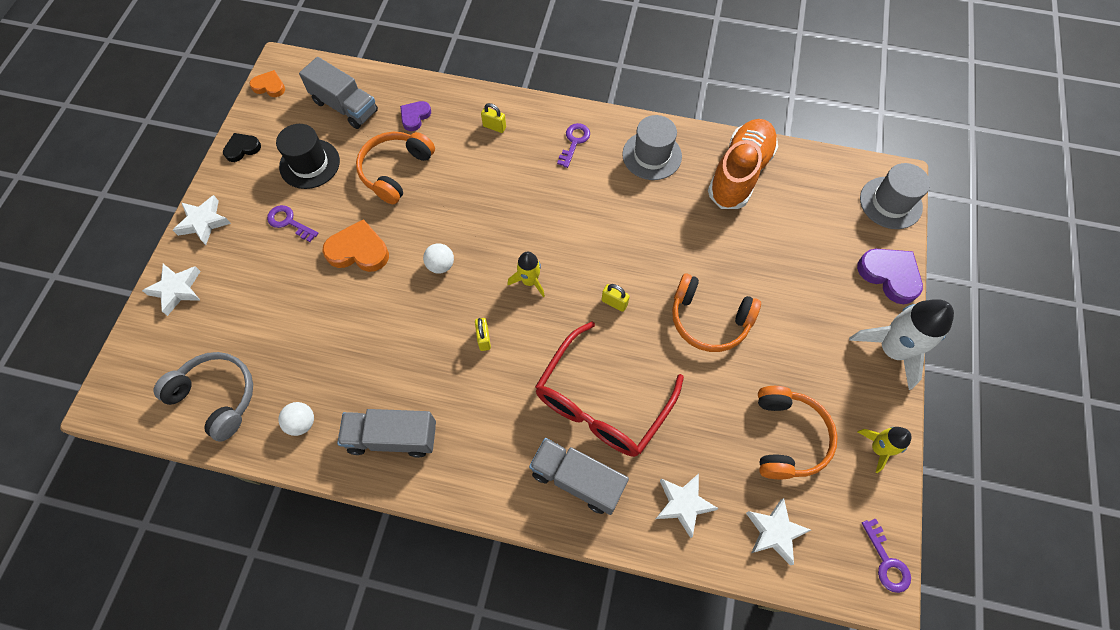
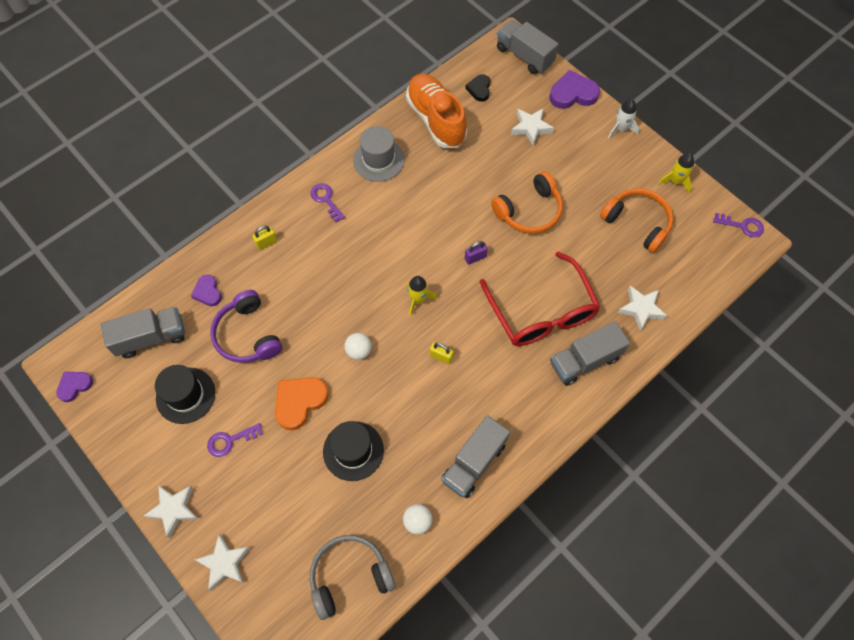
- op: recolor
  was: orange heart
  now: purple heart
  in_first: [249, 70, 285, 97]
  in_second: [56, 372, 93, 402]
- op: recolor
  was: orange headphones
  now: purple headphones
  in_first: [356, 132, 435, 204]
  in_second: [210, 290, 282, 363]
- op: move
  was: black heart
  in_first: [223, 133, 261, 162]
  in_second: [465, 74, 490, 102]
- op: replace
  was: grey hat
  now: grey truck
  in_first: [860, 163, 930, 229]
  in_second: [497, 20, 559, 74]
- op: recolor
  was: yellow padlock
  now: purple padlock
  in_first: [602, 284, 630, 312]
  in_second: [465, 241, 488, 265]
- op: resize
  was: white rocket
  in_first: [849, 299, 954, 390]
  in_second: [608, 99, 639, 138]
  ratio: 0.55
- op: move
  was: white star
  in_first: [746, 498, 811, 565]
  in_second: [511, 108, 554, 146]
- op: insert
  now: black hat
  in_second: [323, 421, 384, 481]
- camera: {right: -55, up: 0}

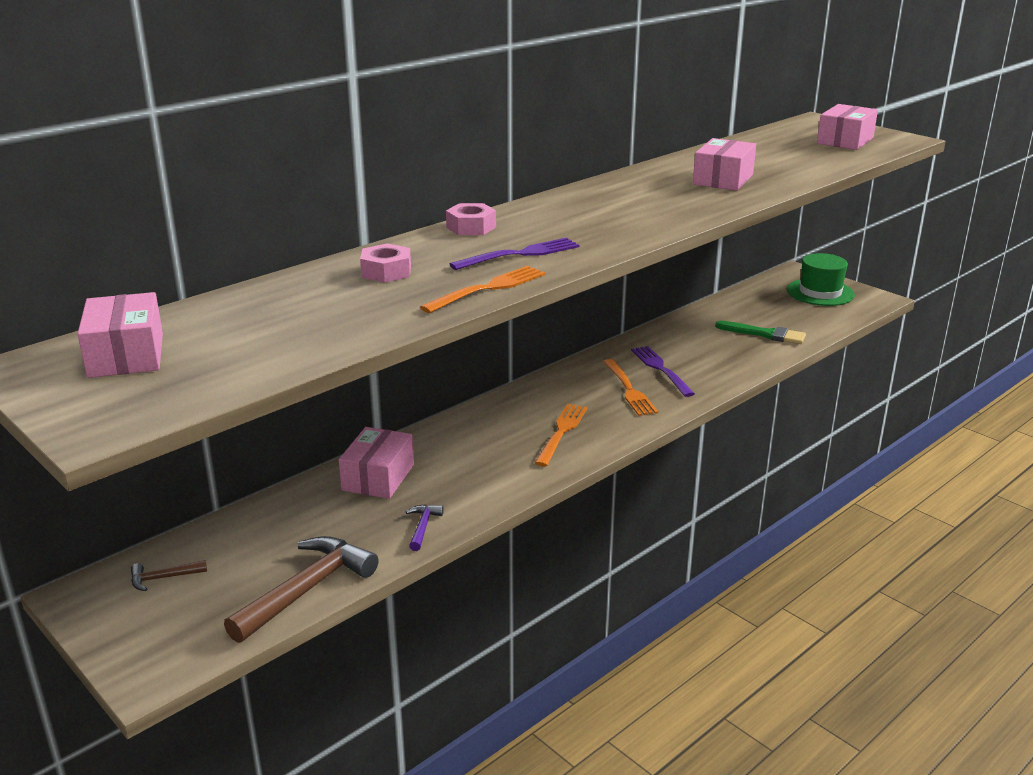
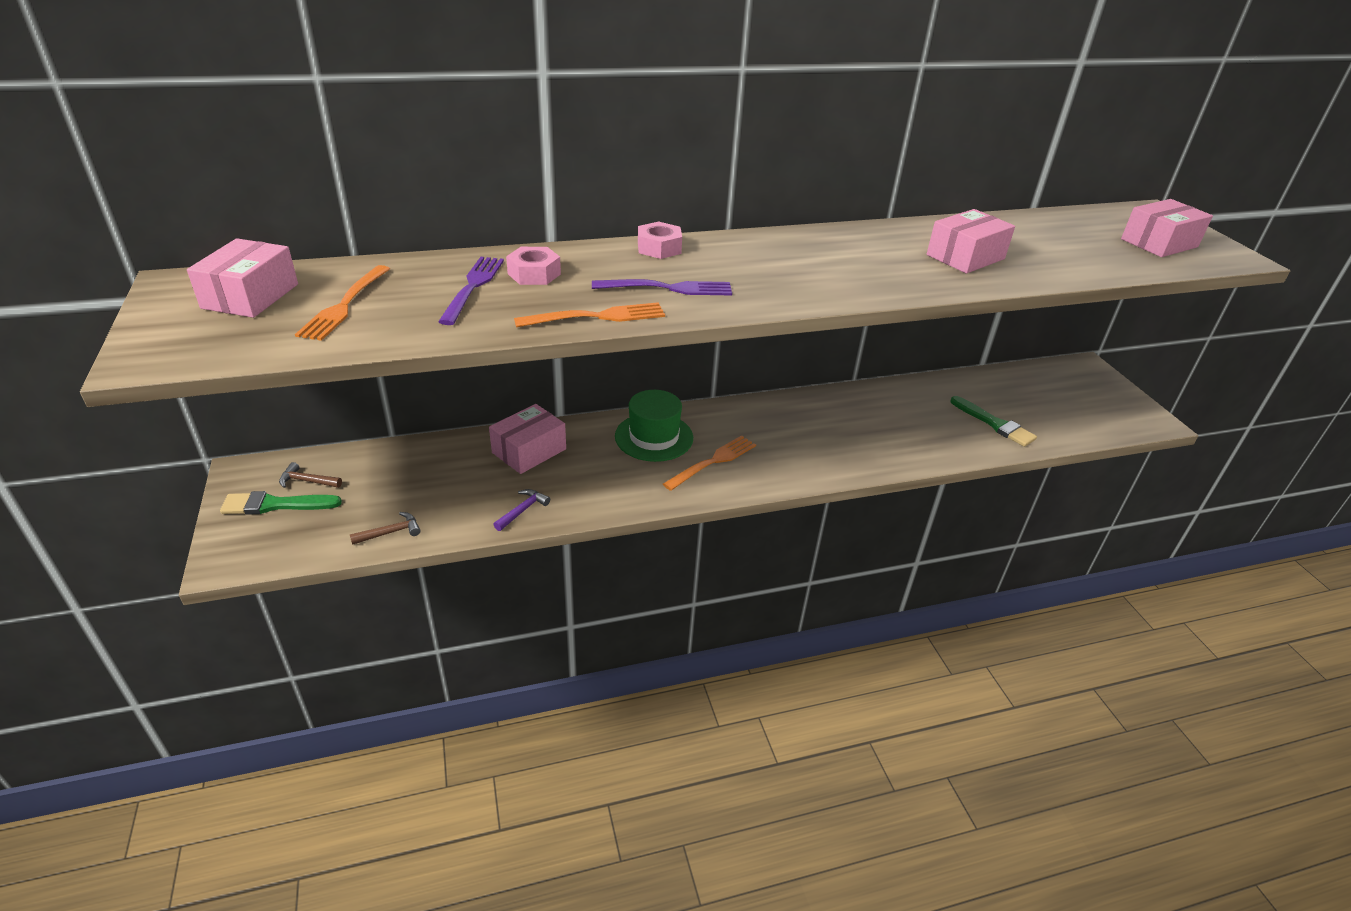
- op: move
  was: green hat
  in_first: [787, 253, 855, 306]
  in_second: [615, 390, 693, 462]
- op: move
  was: purple fork
  in_first: [631, 346, 695, 397]
  in_second: [438, 257, 504, 325]
- op: move
  was: orange fork
  in_first: [603, 359, 658, 416]
  in_second: [295, 265, 390, 341]
- op: resize
  was: brown hammer
  in_first: [224, 536, 378, 643]
  in_second: [349, 512, 421, 545]
  ratio: 0.46
- op: insert
  now: green brush
  in_second: [220, 491, 342, 515]
- camera: {right: 25, up: 10}

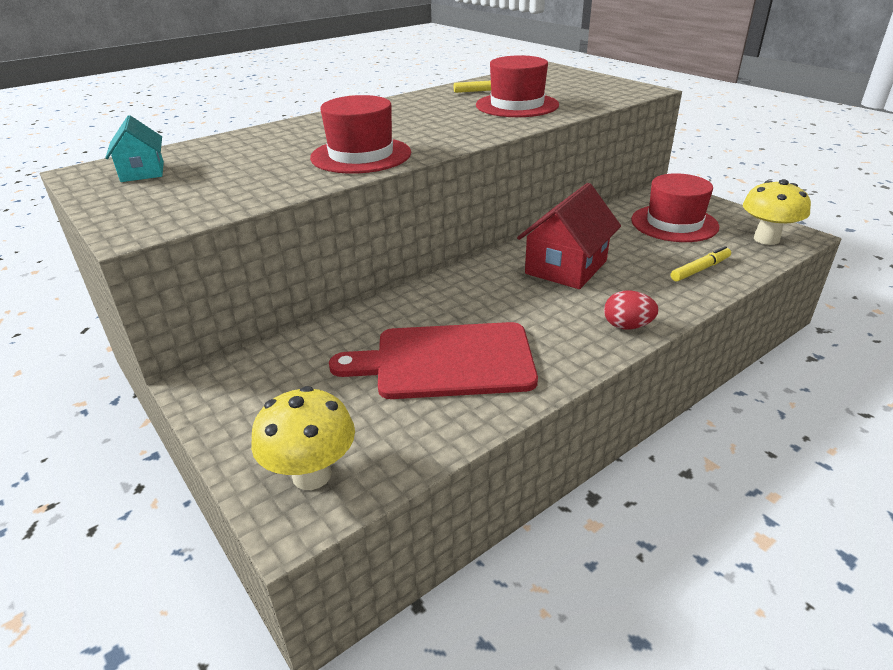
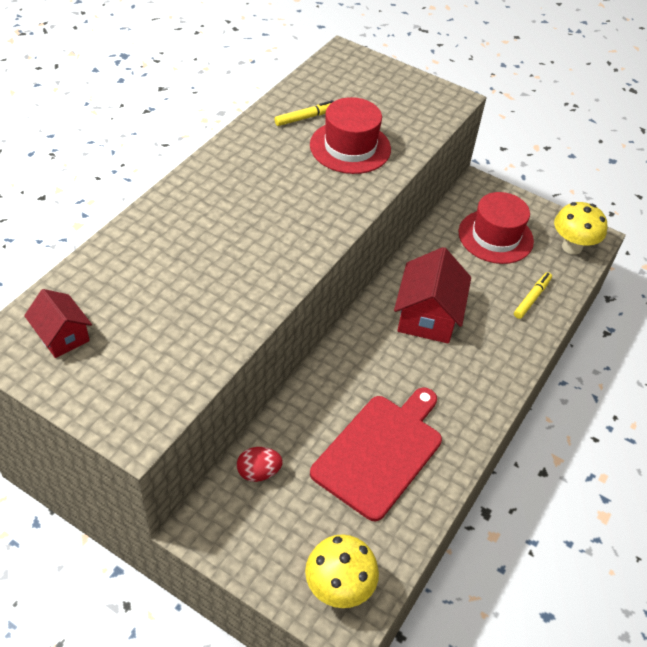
- op: delete
  was: red hat
  in_first: [310, 95, 411, 174]
- op: recolor
  was: turquoise house
  now: red house
  in_first: [105, 115, 164, 182]
  in_second: [24, 289, 92, 358]
- op: move
  was: red egg
  in_first: [604, 291, 659, 329]
  in_second: [237, 447, 283, 482]
- op: rotate
  was: red cutting board
  in_first: [329, 322, 538, 399]
  in_second: [310, 387, 442, 521]
  clockwise: 150
- camera: {right: -25, up: 15}

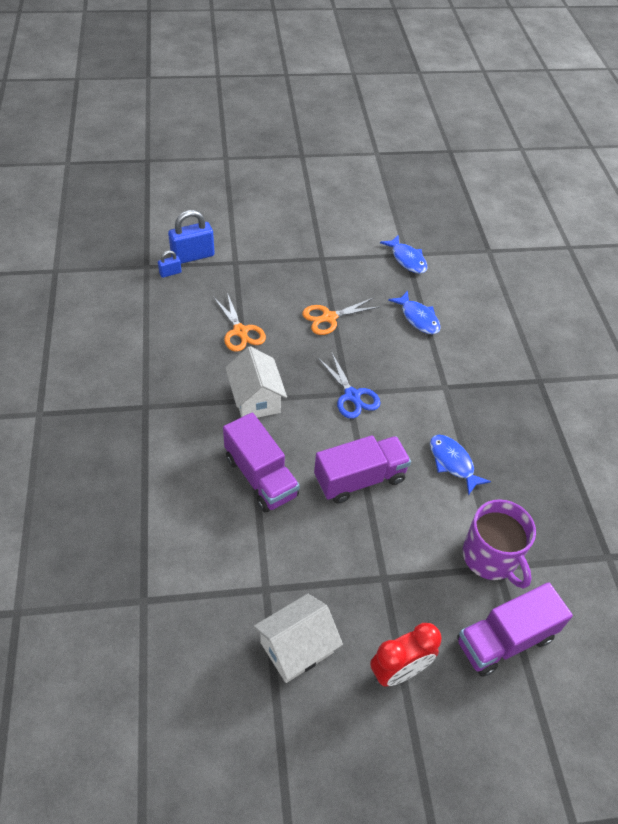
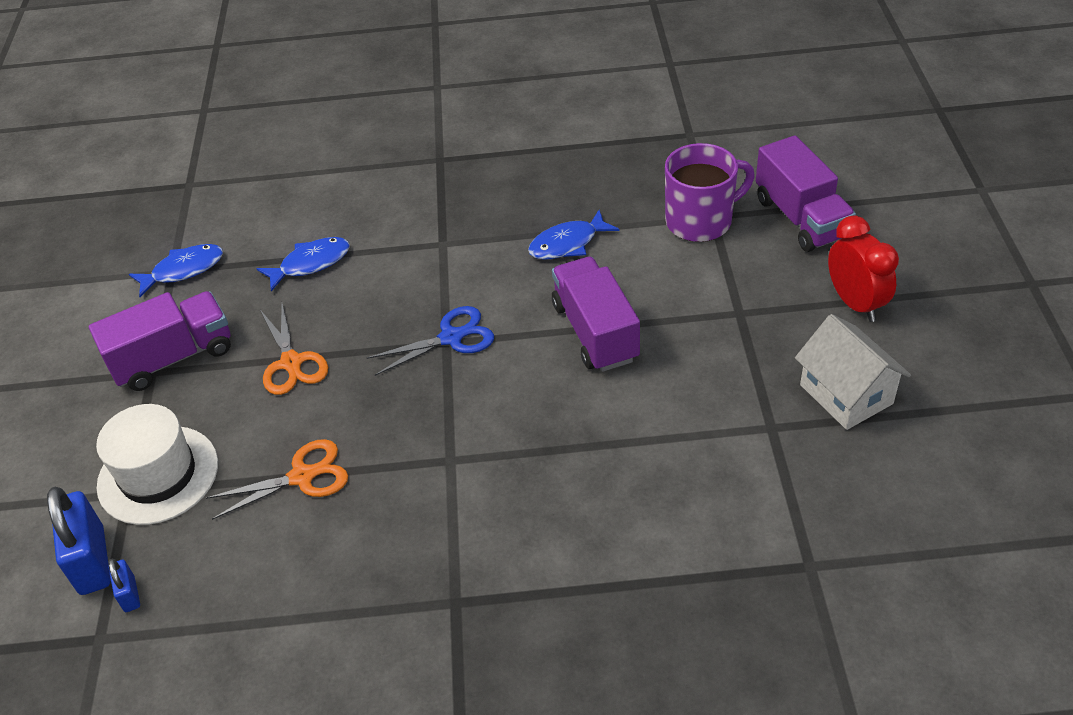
- op: delete
  was: white house
  in_first: [225, 346, 287, 418]
- op: move
  was: purple truck
  in_first: [223, 413, 300, 512]
  in_second: [89, 291, 231, 391]
- op: insert
  now: white hat
  in_second: [96, 404, 218, 525]
- camera: {right: -80, up: -5}

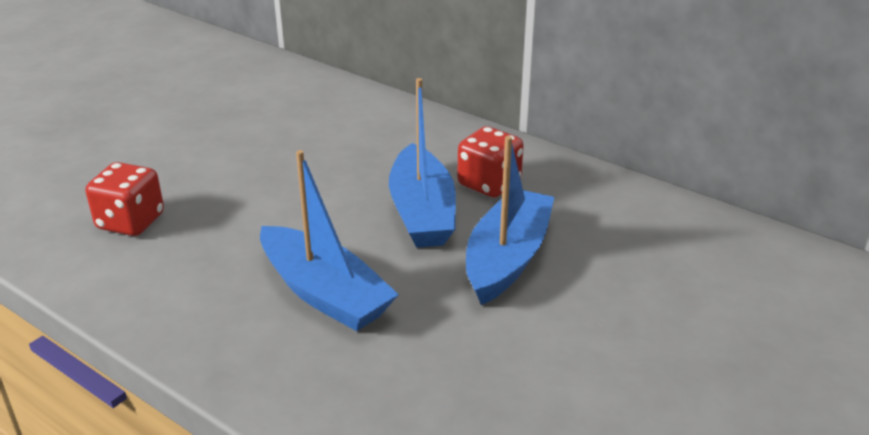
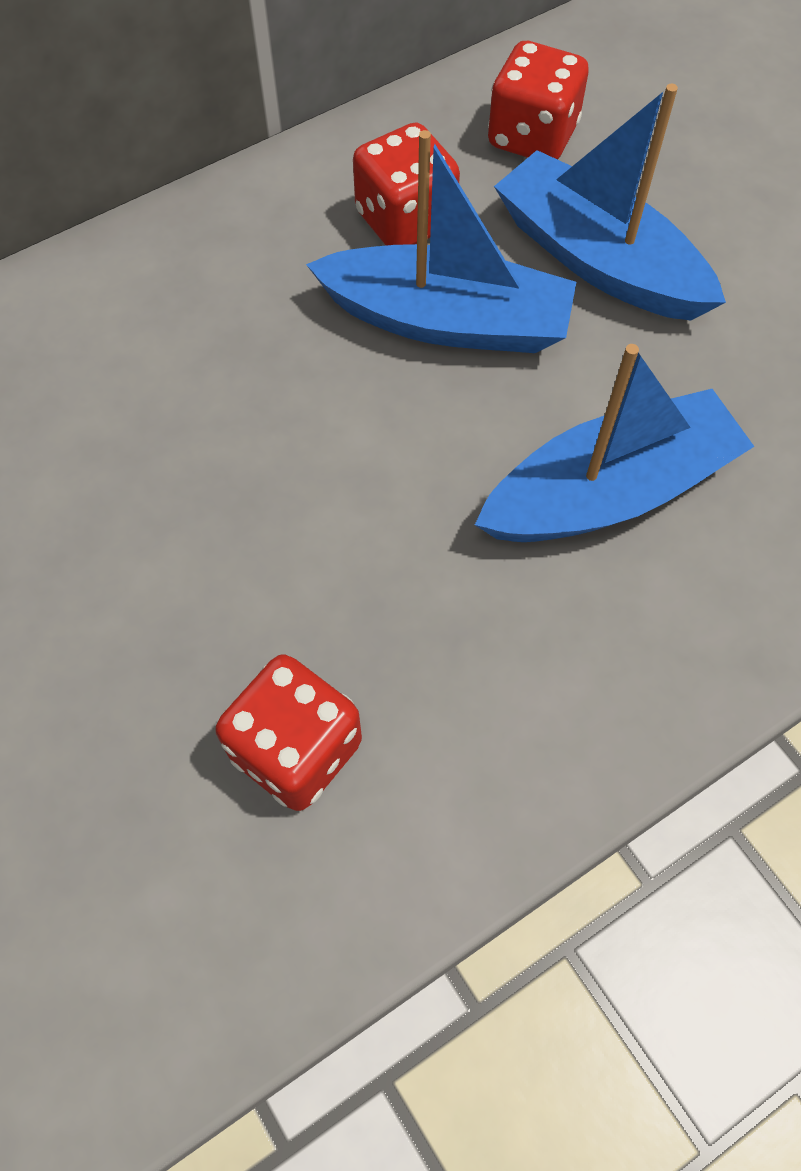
- op: insert
  now: red dice
  in_second: [488, 41, 589, 160]
- camera: {right: -70, up: 30}

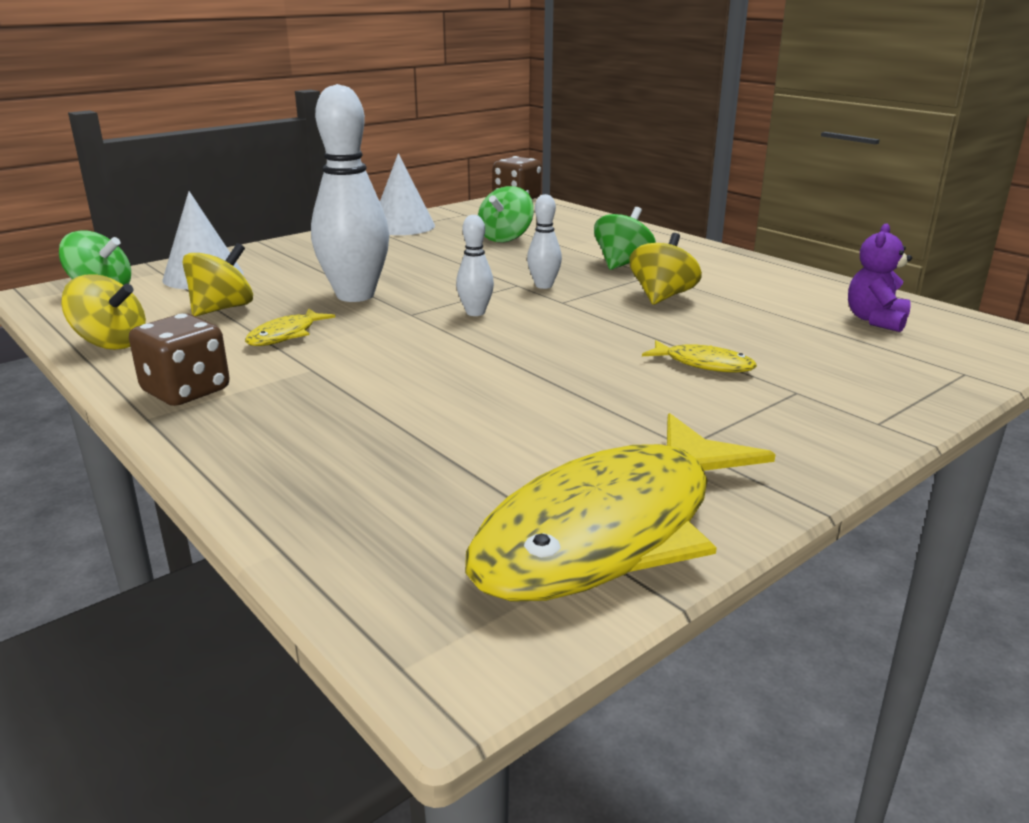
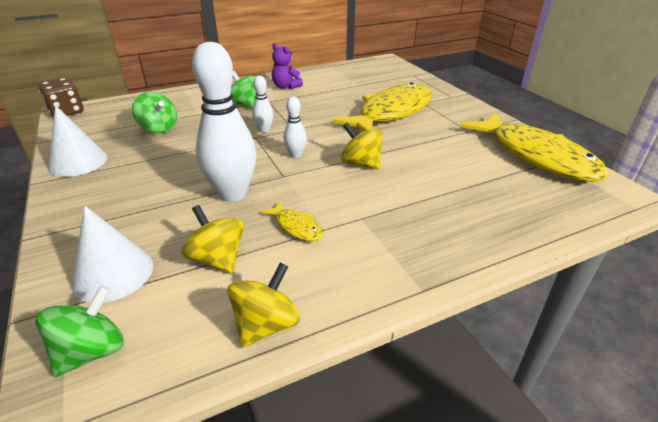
- op: move
  was: purple teddy bear
  in_first: [848, 223, 912, 332]
  in_second: [272, 43, 303, 89]
- op: move
  was: yellow spinning top
  in_first: [629, 233, 702, 305]
  in_second: [341, 122, 382, 170]
- op: delete
  was: brown dice
  in_first: [129, 313, 230, 406]
- op: resize
  was: yellow fish
  in_first: [642, 340, 757, 372]
  in_second: [333, 82, 432, 131]
  ratio: 2.48
- camera: {right: -75, up: 10}

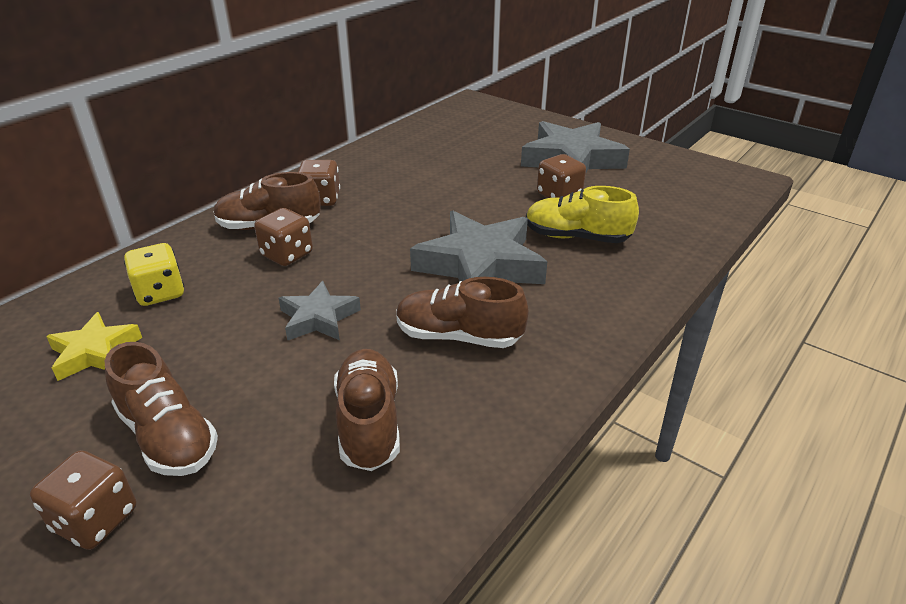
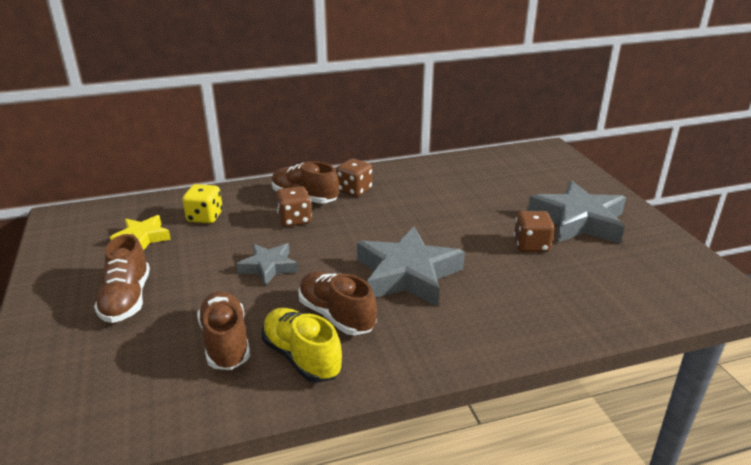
- op: move
  was: yellow shoe
  in_first: [526, 186, 639, 243]
  in_second: [262, 308, 342, 383]
- op: rotate
  was: brown shoe
  in_first: [334, 349, 400, 471]
  in_second: [197, 291, 250, 370]
  clockwise: -45
- op: delete
  was: brown dice
  in_first: [30, 450, 136, 550]
- camera: {right: 35, up: -5}

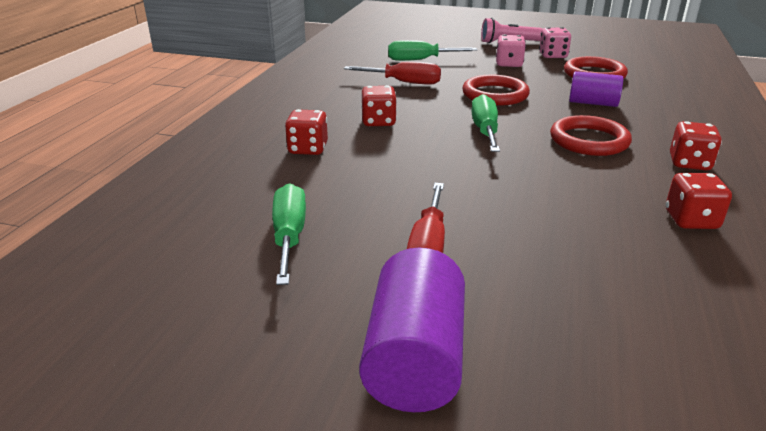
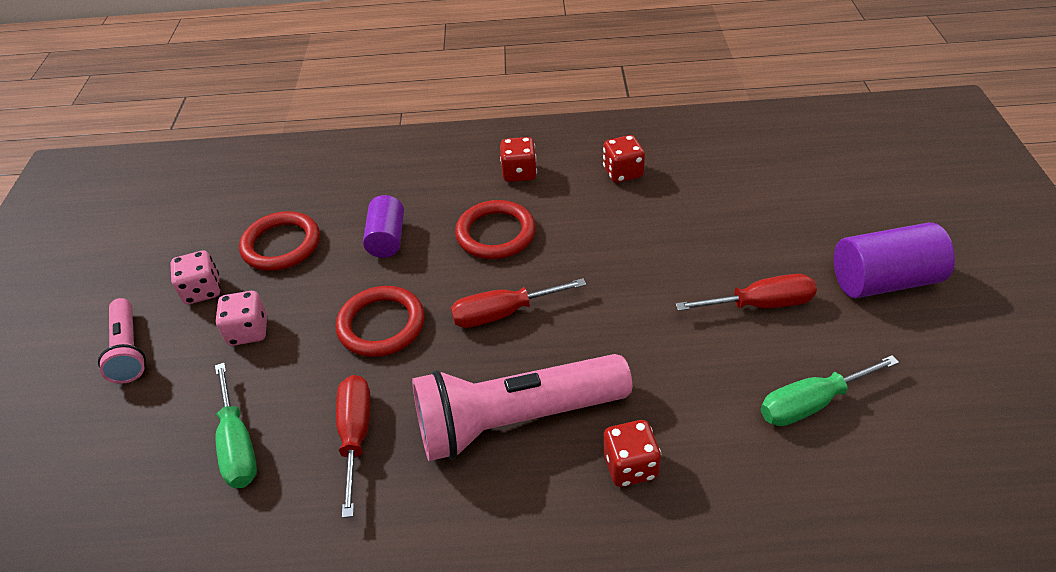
- op: replace
  was: red dice
  now: pink flashlight
  in_first: [361, 85, 397, 126]
  in_second: [412, 354, 632, 461]
- op: recolor
  was: green screwdriver
  now: red screwdriver
  in_first: [471, 94, 500, 152]
  in_second: [451, 278, 586, 328]
- camera: {right: -105, up: 15}

